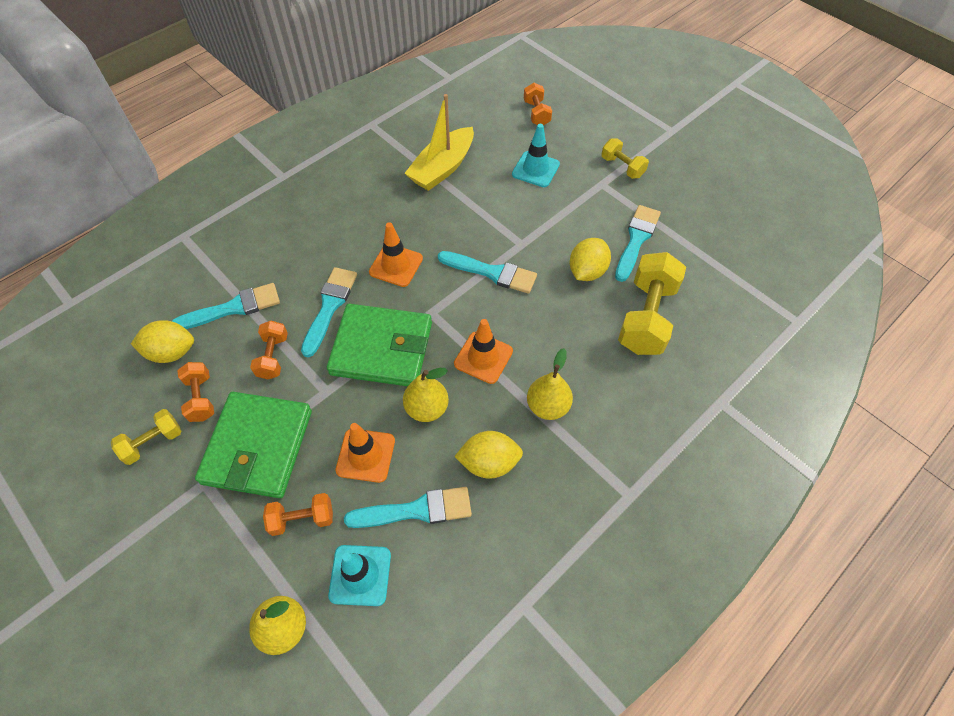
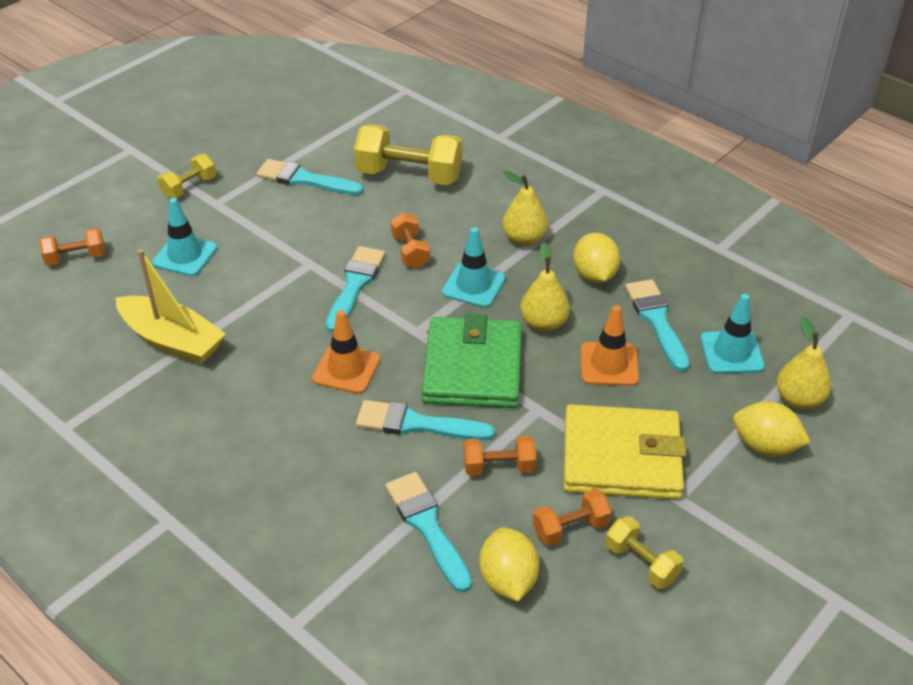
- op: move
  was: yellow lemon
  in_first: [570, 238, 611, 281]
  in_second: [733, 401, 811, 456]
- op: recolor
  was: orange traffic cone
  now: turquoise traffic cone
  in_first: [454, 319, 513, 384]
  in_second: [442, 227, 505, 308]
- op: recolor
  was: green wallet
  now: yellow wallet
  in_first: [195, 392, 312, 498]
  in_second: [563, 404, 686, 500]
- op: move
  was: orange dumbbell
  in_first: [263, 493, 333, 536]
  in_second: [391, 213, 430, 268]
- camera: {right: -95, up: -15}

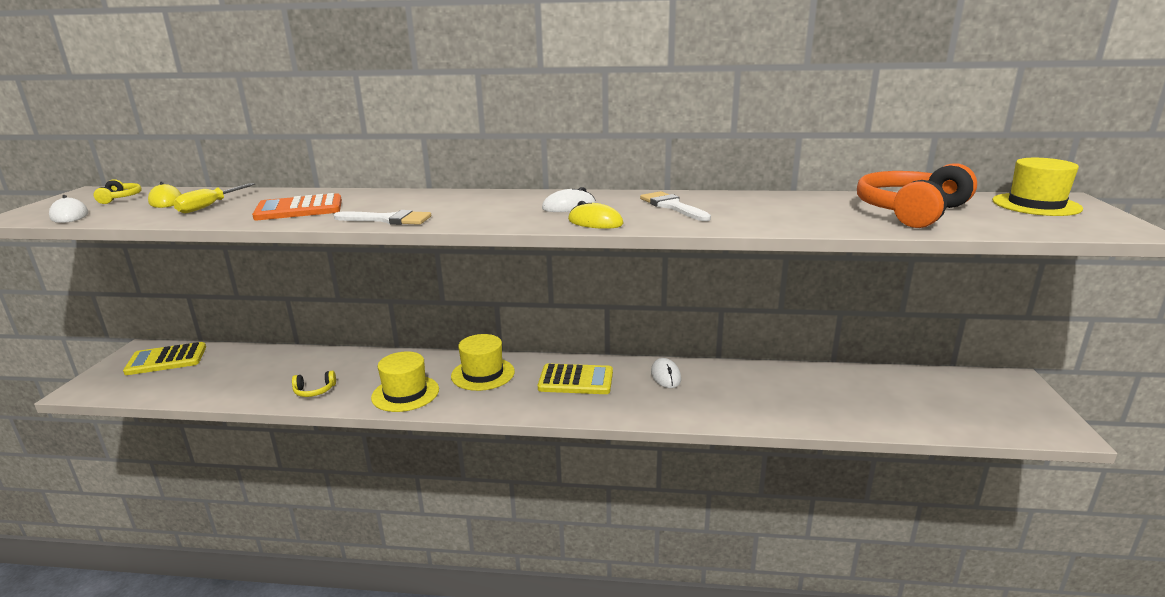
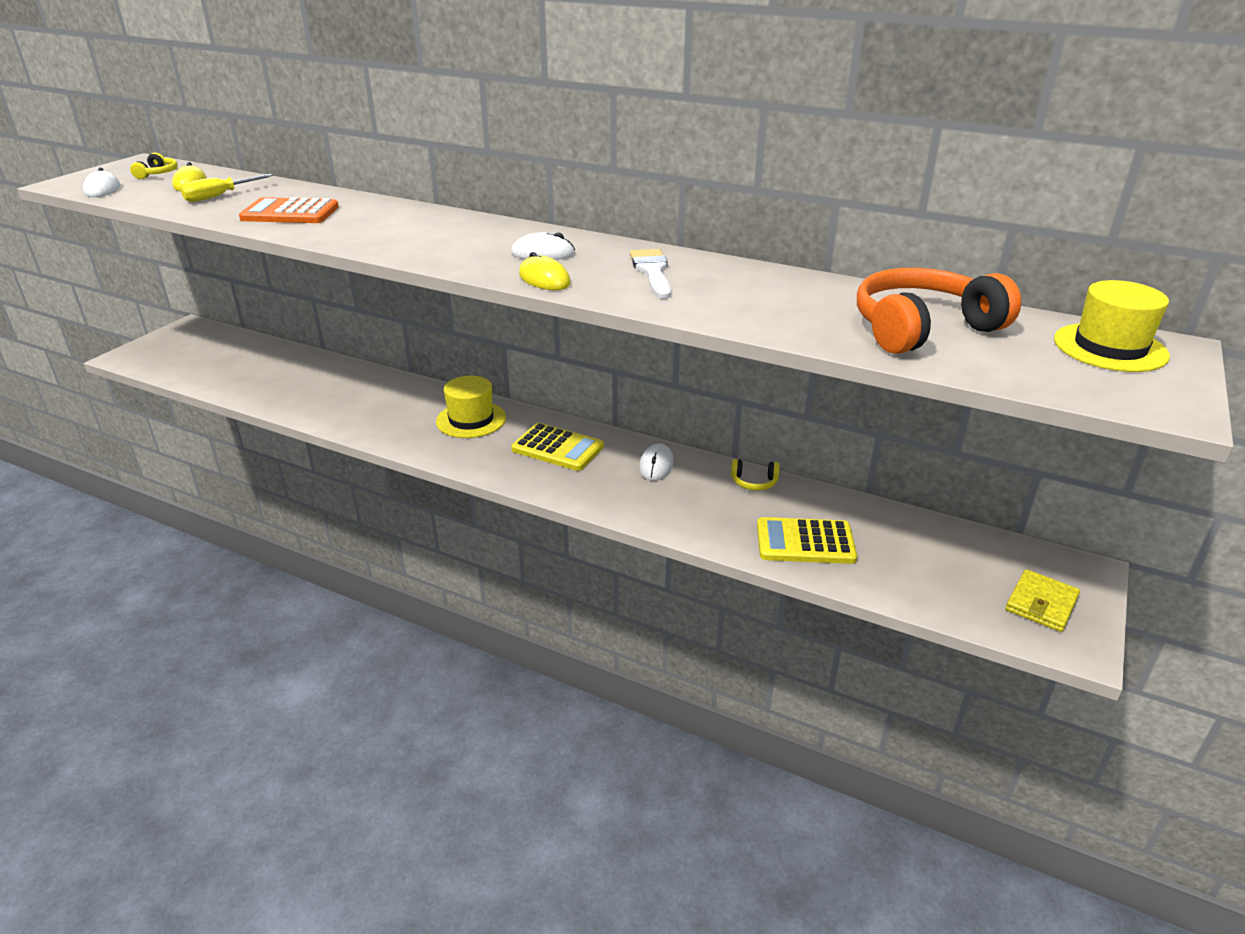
- op: delete
  was: white brush
  in_first: [334, 210, 431, 225]
- op: move
  was: yellow calculator
  in_first: [123, 342, 206, 375]
  in_second: [757, 517, 857, 564]
- op: delete
  was: yellow hat
  in_first: [371, 351, 439, 412]
- op: move
  was: yellow headphones
  in_first: [292, 371, 336, 397]
  in_second: [731, 459, 780, 490]
- op: insert
  now: yellow wallet
  in_second: [1006, 569, 1080, 632]
- camera: {right: 20, up: 10}

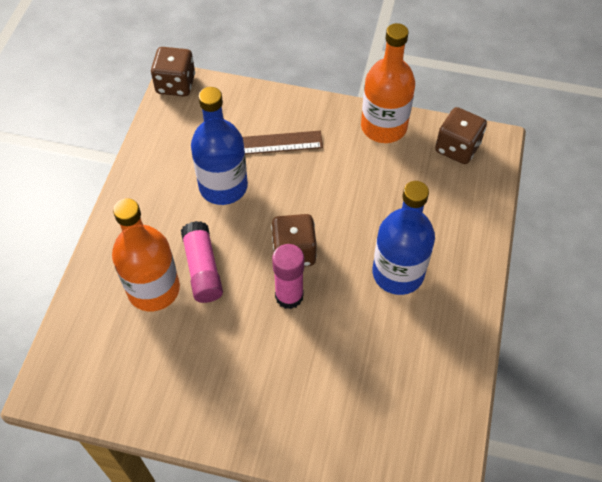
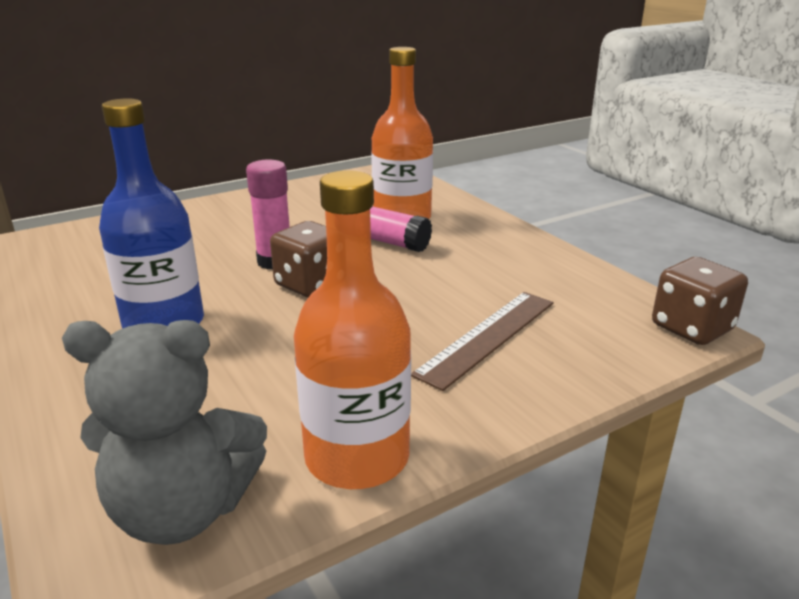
- op: delete
  was: blue bottle
  in_first: [191, 87, 248, 205]
- op: replace
  was: brown dice
  now: grey teddy bear
  in_first: [435, 107, 487, 164]
  in_second: [62, 320, 267, 545]
- camera: {right: 135, up: -30}

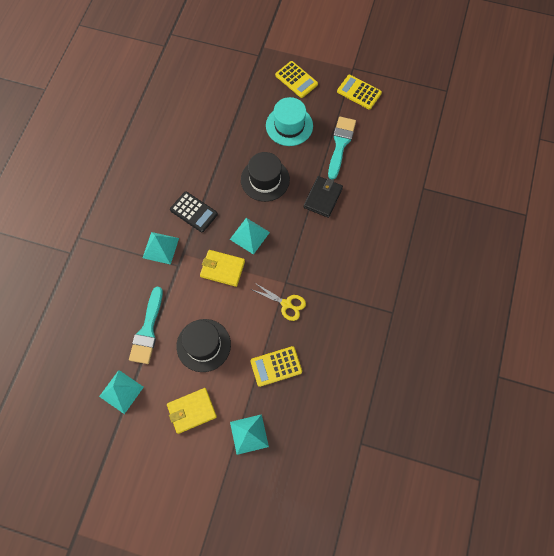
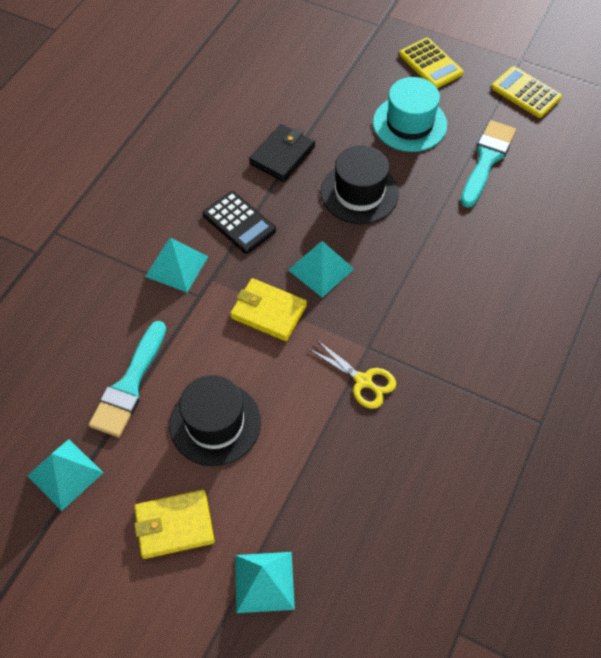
- op: move
  was: black wallet
  in_first: [304, 176, 343, 218]
  in_second: [249, 124, 315, 182]
- op: delete
  was: yellow calculator
  in_first: [250, 346, 302, 387]
- camera: {right: 10, up: -10}

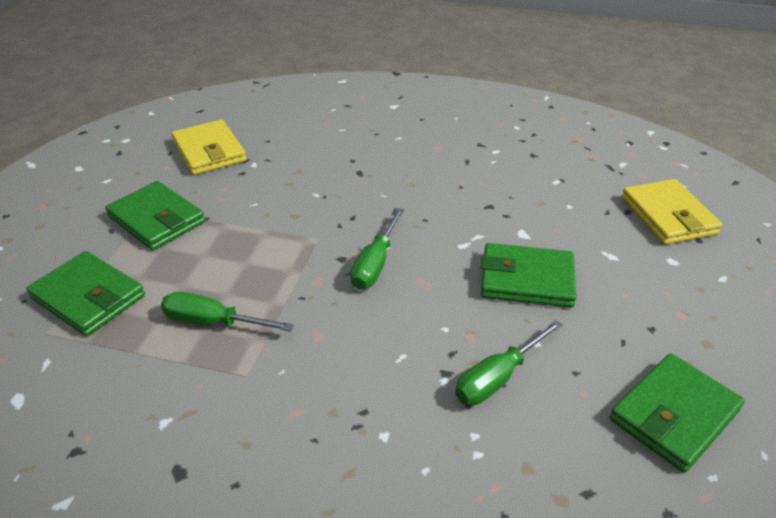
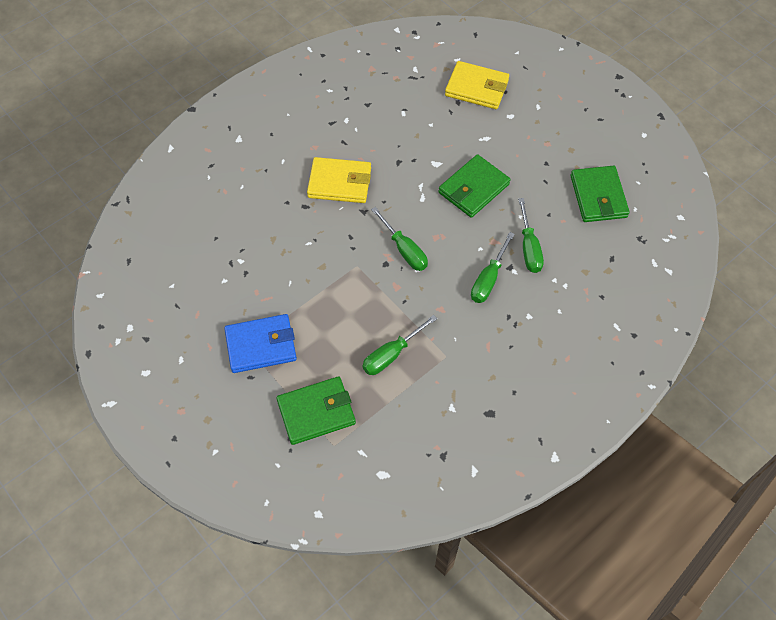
- op: move
  was: yellow wallet
  in_first: [171, 120, 246, 175]
  in_second: [307, 157, 371, 203]
- op: recolor
  was: green wallet
  now: blue wallet
  in_first: [105, 181, 205, 250]
  in_second: [224, 314, 297, 373]
- op: insert
  now: green screwdriver
  in_second: [471, 232, 515, 303]
- camera: {right: -55, up: 20}

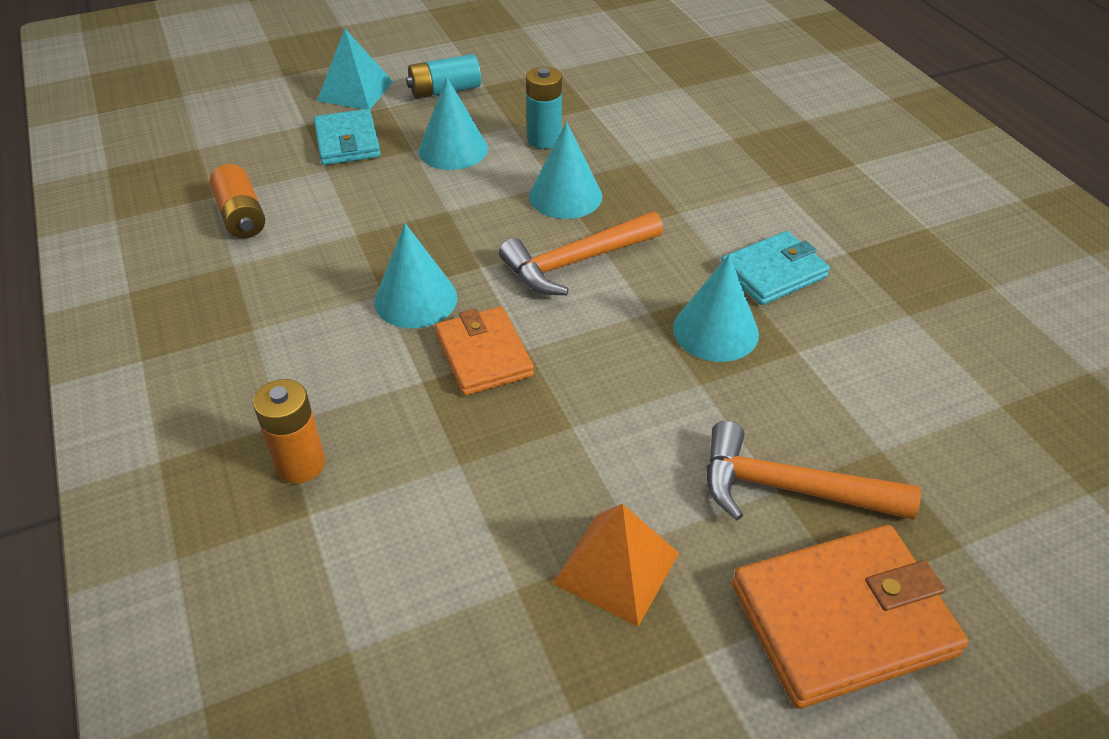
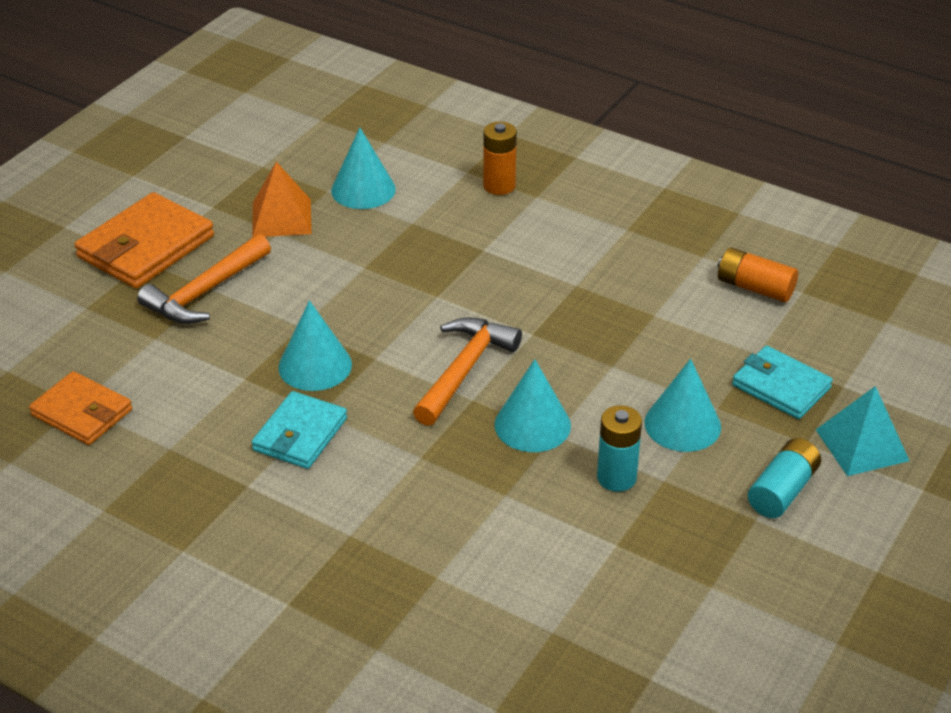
- op: move
  was: turquoise cone
  in_first: [374, 223, 458, 328]
  in_second: [331, 127, 396, 209]
- op: move
  was: orange wallet
  in_first: [435, 306, 534, 396]
  in_second: [29, 371, 132, 445]
- op: rotate
  was: orange hammer
  in_first: [707, 421, 921, 520]
  in_second: [137, 234, 271, 324]
  clockwise: 150
- camera: {right: 145, up: -5}

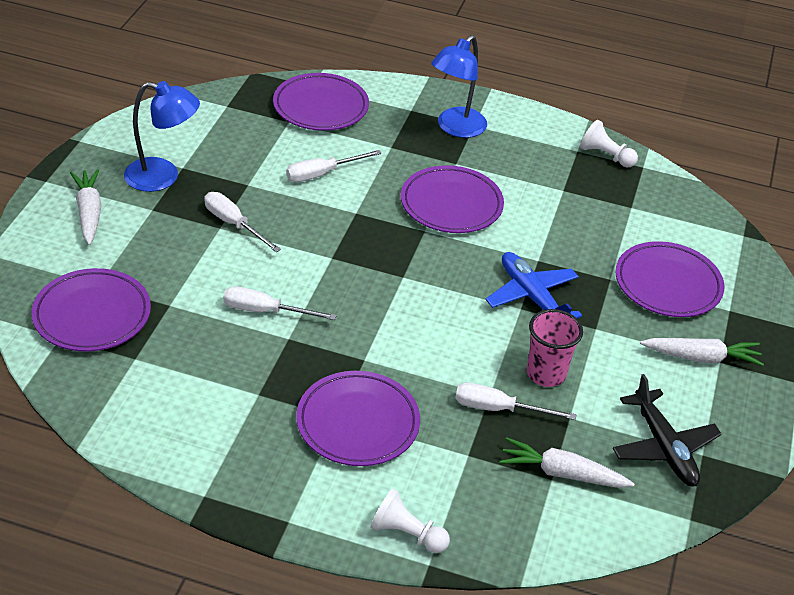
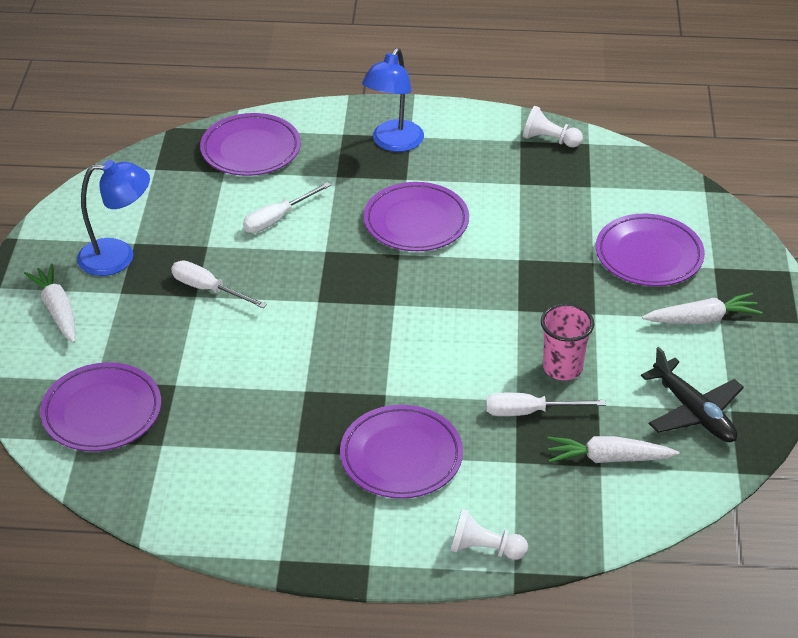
- op: delete
  was: blue plane
  in_first: [485, 252, 582, 318]
- op: delete
  was: white screwdriver
  in_first: [223, 286, 337, 320]
- camera: {right: -10, up: 0}

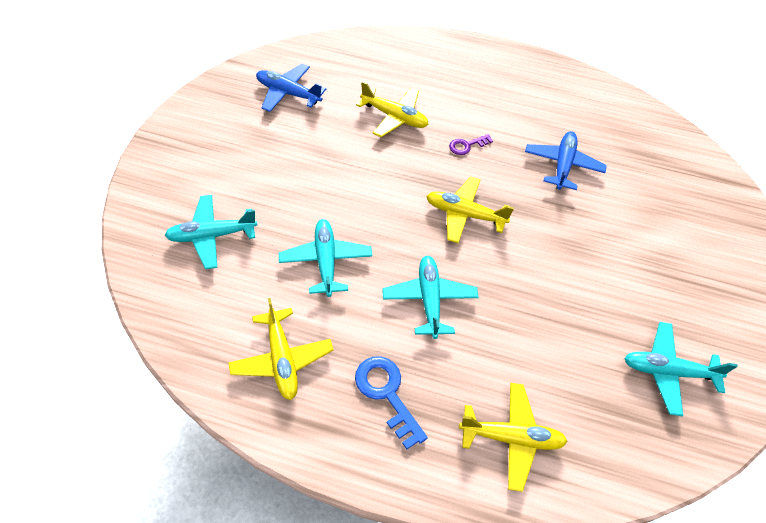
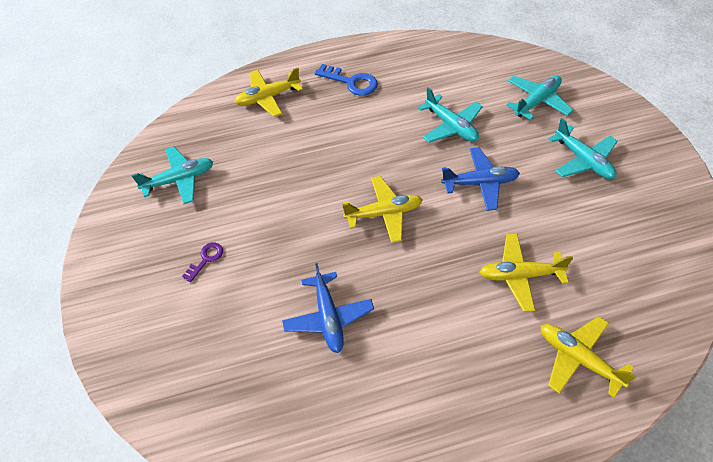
- op: move
  was: blue plane
  in_first: [256, 64, 326, 112]
  in_second: [441, 147, 520, 211]
- op: move
  was: purple key
  in_first: [449, 134, 493, 155]
  in_second: [182, 242, 223, 283]
- op: move
  was: turquoise plane
  in_first: [382, 256, 479, 339]
  in_second: [548, 118, 618, 179]
- op: move
  was: yellow plane
  in_first: [228, 298, 333, 400]
  in_second: [541, 316, 636, 398]
- camera: {right: 155, up: 0}

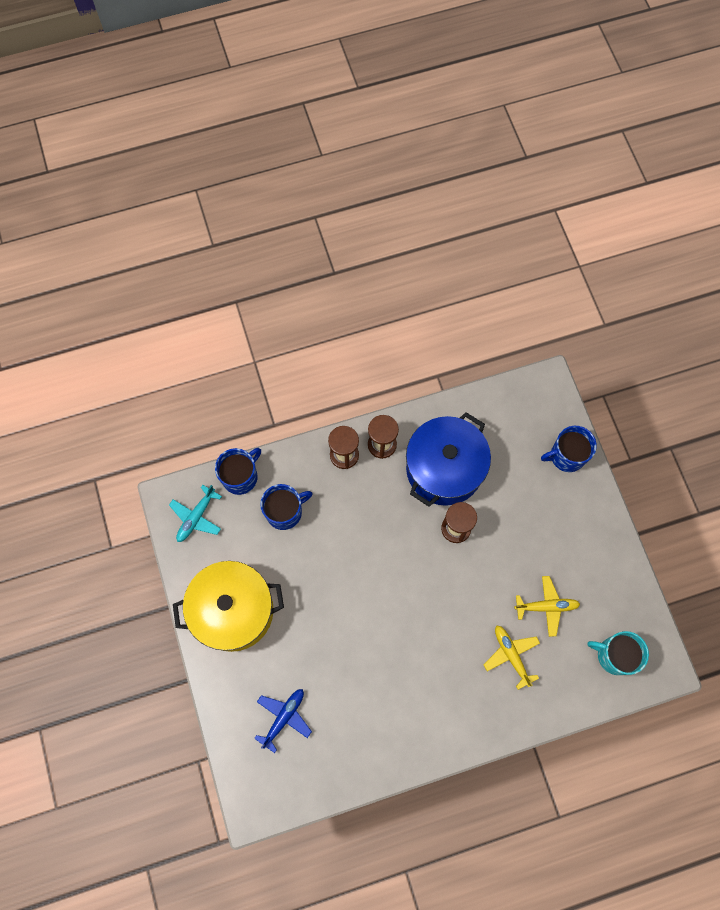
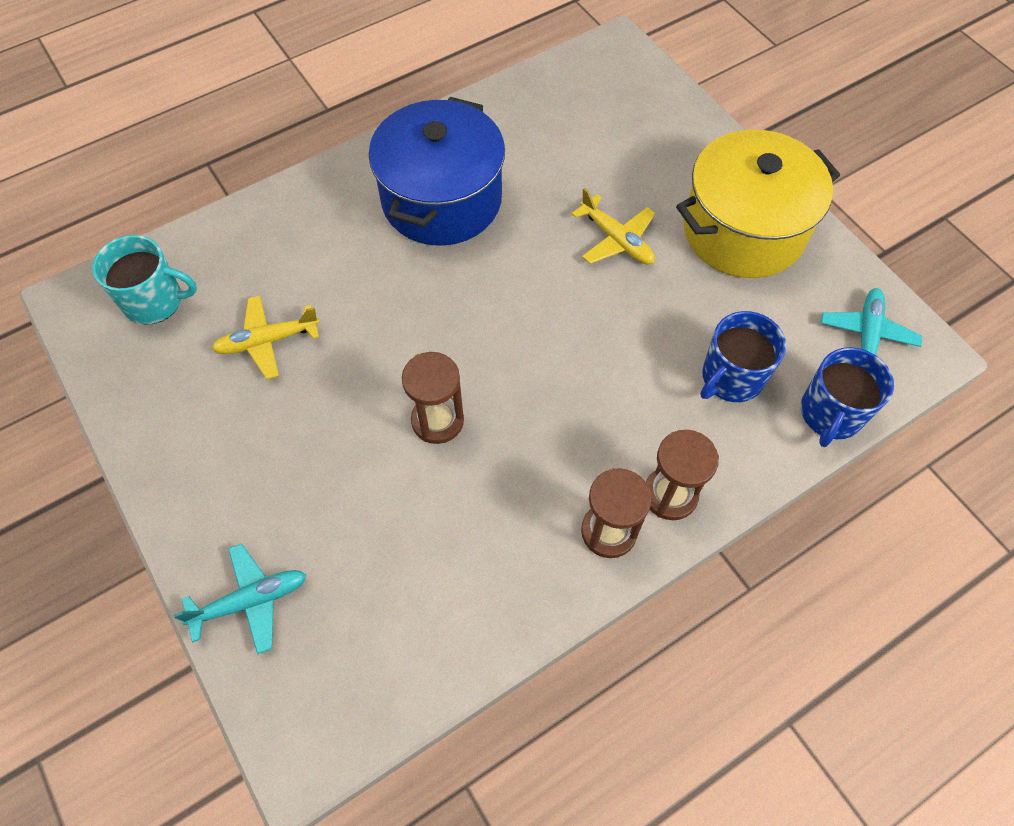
- op: move
  was: blue pot
  in_first: [406, 412, 491, 507]
  in_second: [368, 97, 505, 246]
- op: replace
  was: blue mug
  now: turquoise plane
  in_first: [541, 426, 597, 472]
  in_second: [173, 543, 306, 654]
- op: move
  was: yellow plane
  in_first: [483, 625, 540, 690]
  in_second: [571, 188, 656, 265]
- op: delete
  was: blue plane
  in_first: [254, 689, 312, 753]
- camera: {right: 165, up: -10}

